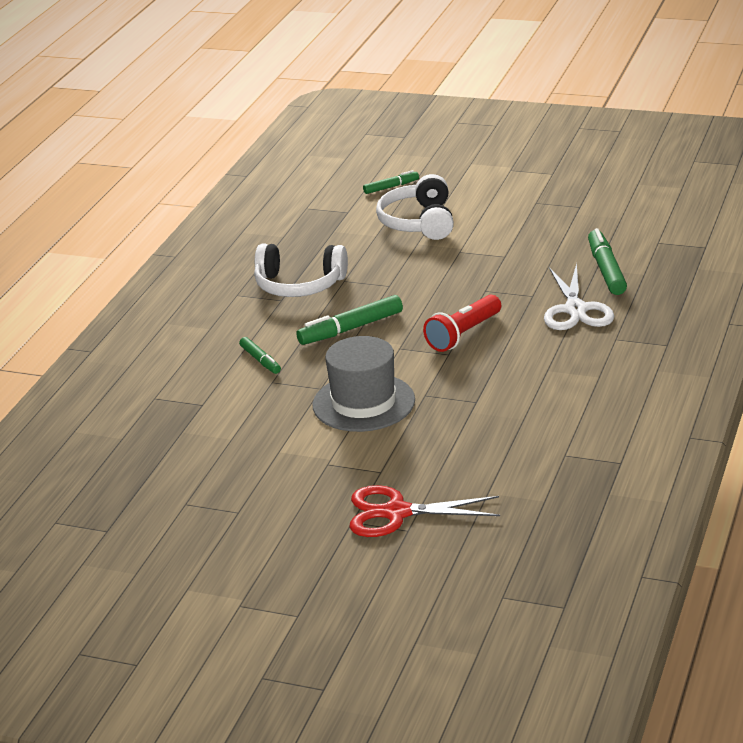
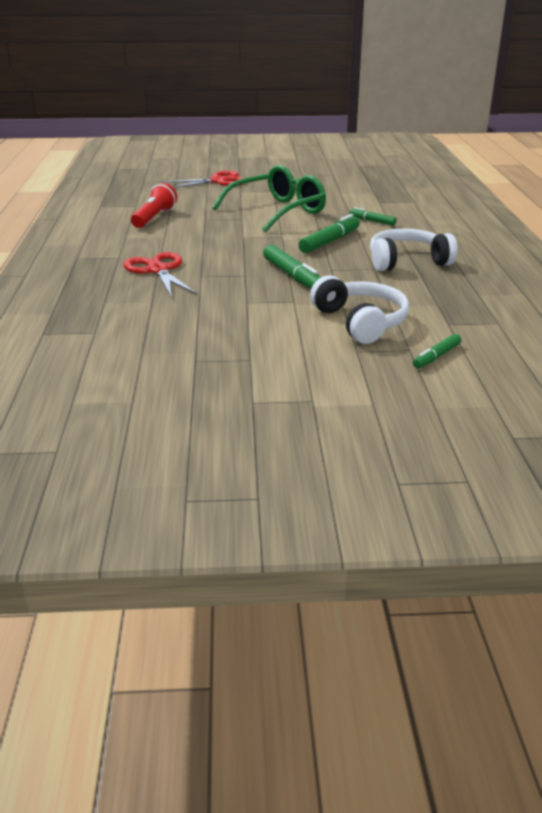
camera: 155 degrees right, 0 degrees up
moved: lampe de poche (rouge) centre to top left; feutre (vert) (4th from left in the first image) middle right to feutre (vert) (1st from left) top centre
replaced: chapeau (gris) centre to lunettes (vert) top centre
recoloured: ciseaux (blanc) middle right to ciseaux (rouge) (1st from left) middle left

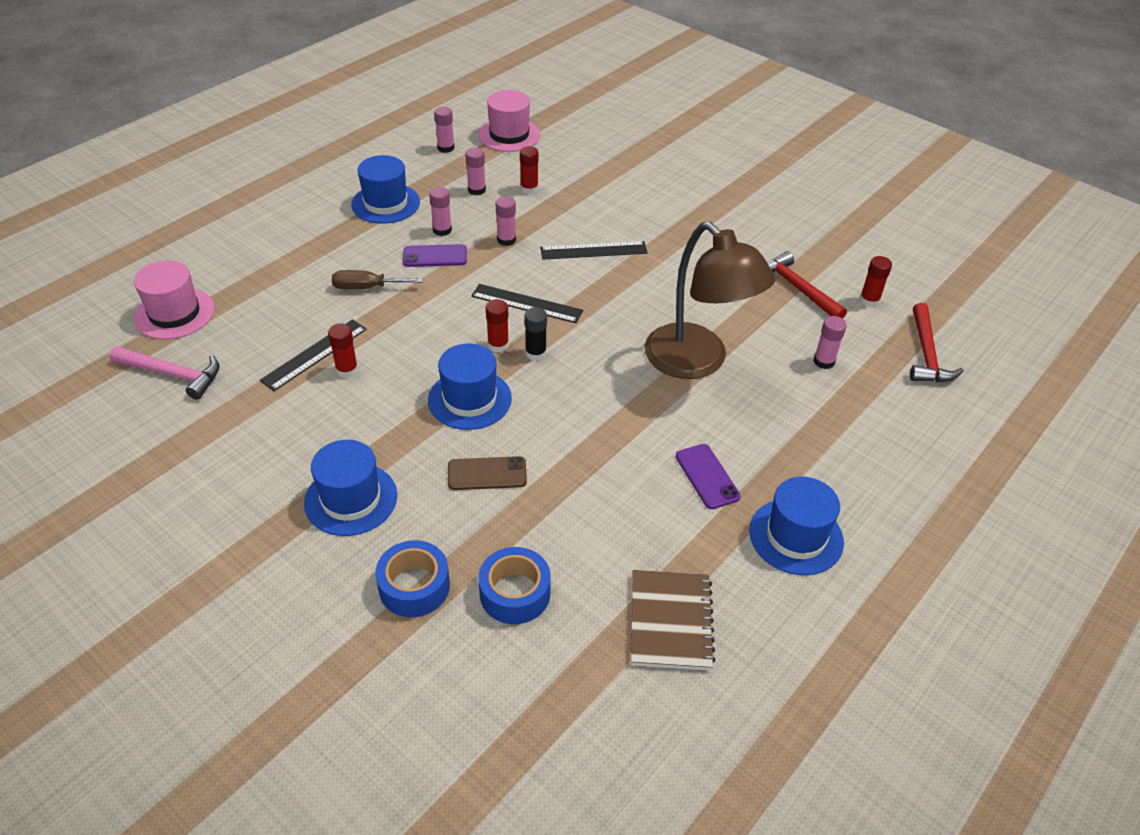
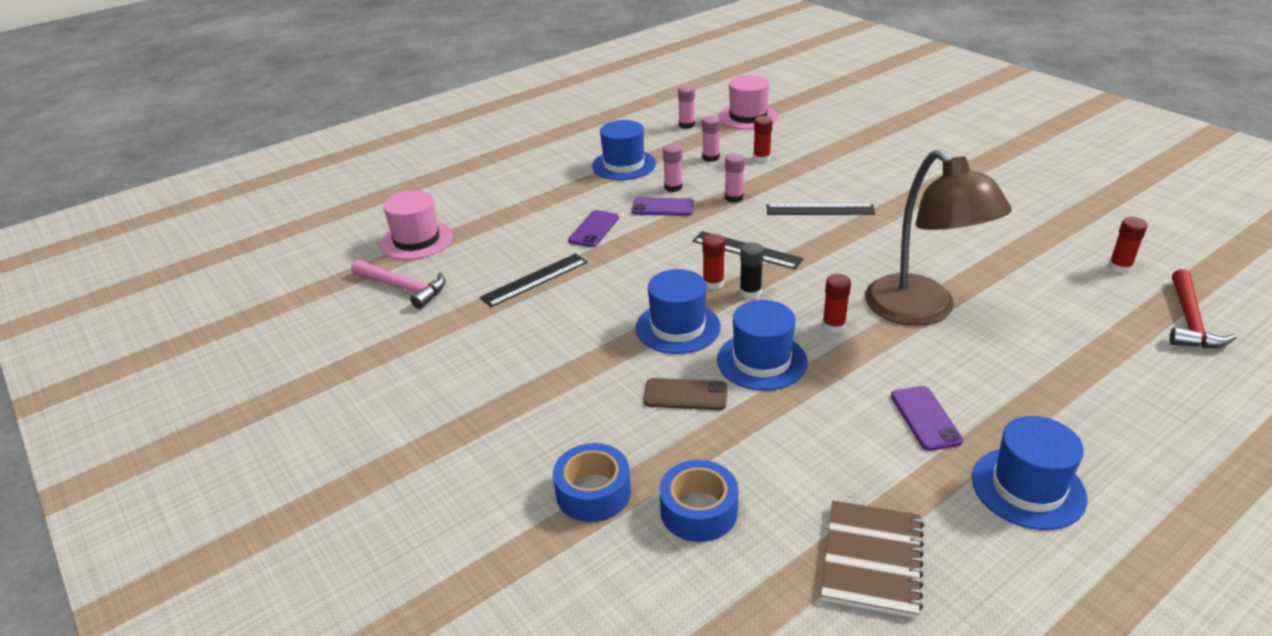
camera: 15 degrees right, 10 degrees down
removed: marteau (rouge) (1st from left) middle right; bâton de colle (rose) (5th from left) middle right
moved: chapeau (bleu) (1st from left in the first image) middle left to chapeau (bleu) (3rd from left) centre; bâton de colle (rouge) (1st from left in the first image) middle left to bâton de colle (rouge) (3rd from left) centre
replaced: tournevis (marron) middle left to téléphone (violet) (1st from left) centre

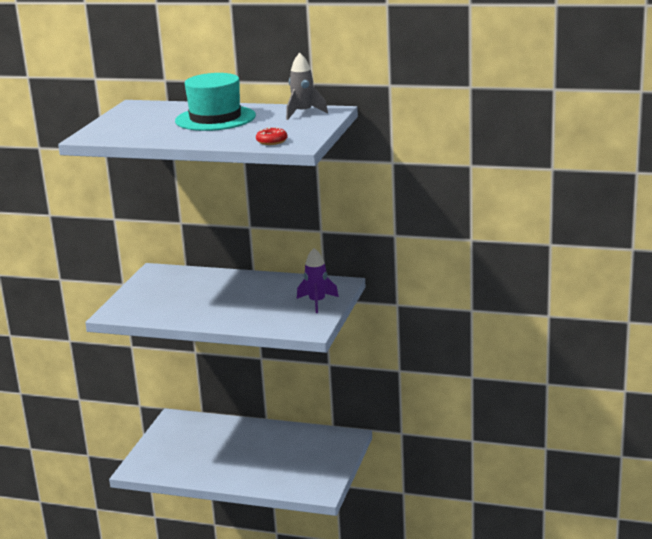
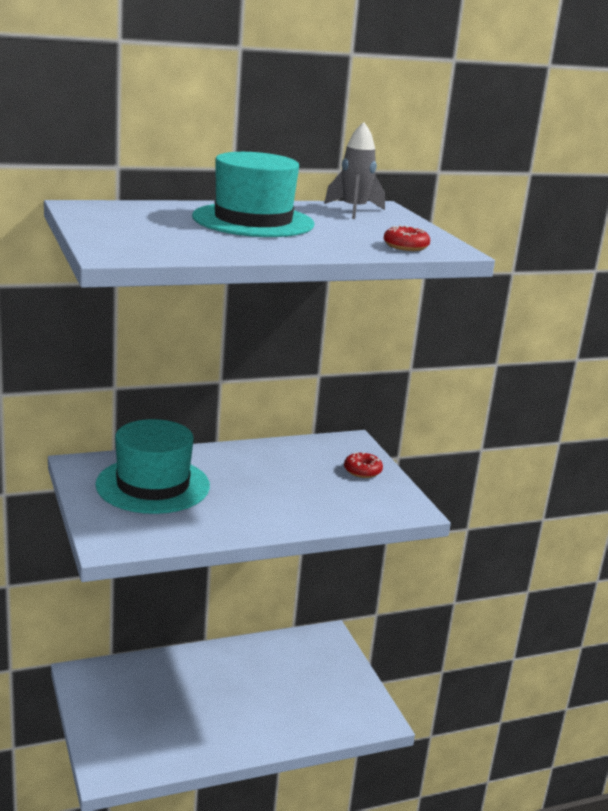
camera: 40 degrees left, 0 degrees up
added: chapeau (turquoise) (1st from left) middle left
replaced: fusée (violet) centre to beignet (rouge) (1st from left) centre

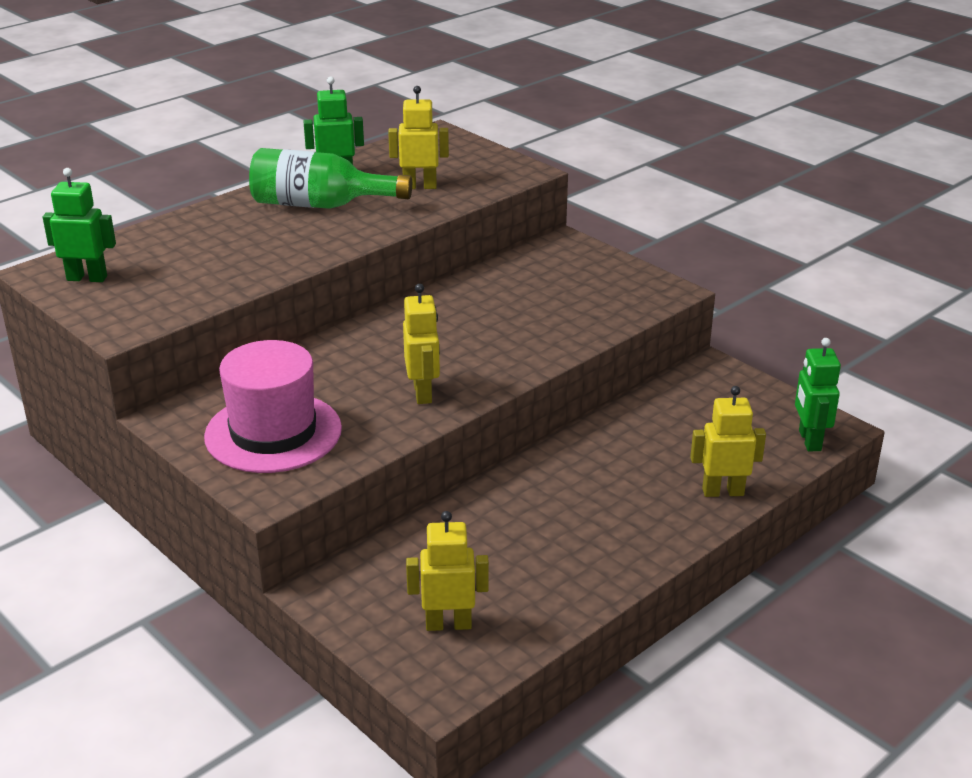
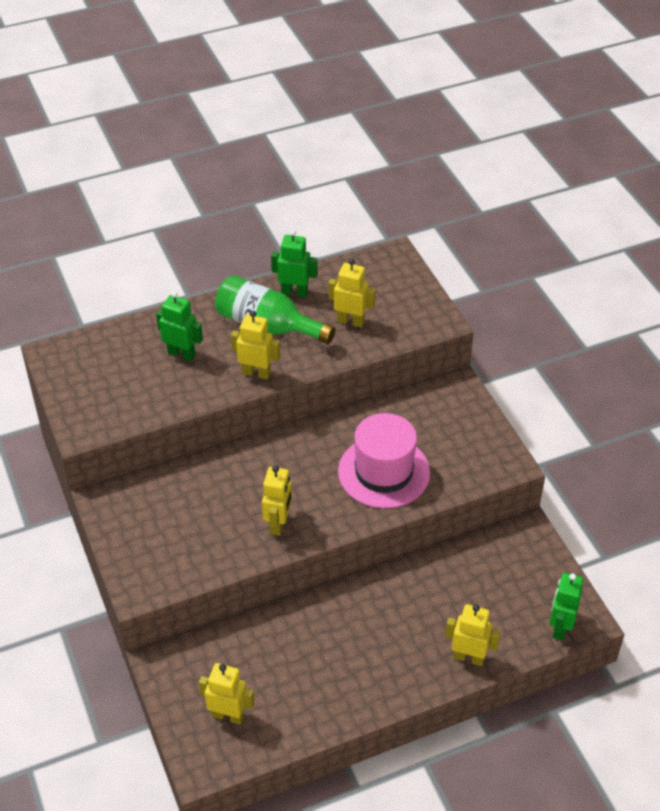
camera: 20 degrees right, 15 degrees up
added: robot (jaune) (2nd from left) centre
moved: robot (vert) (1st from left) top left to middle left; chapeau (rose) middle left to centre

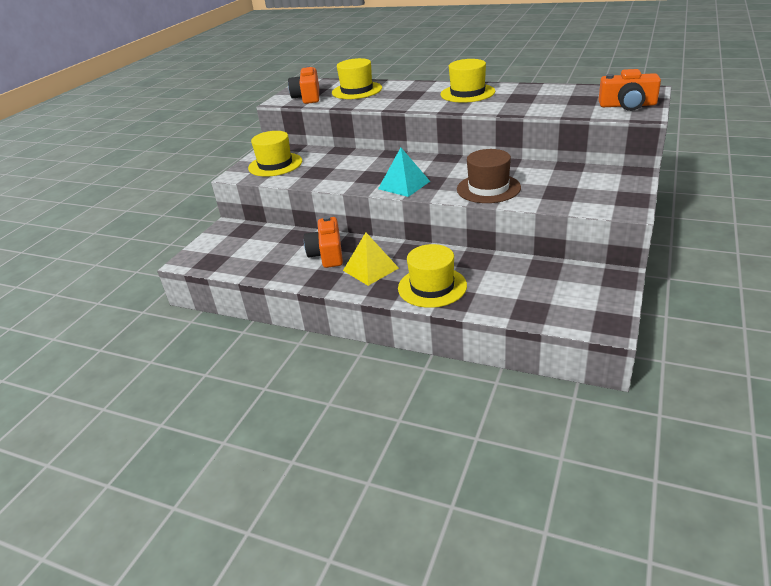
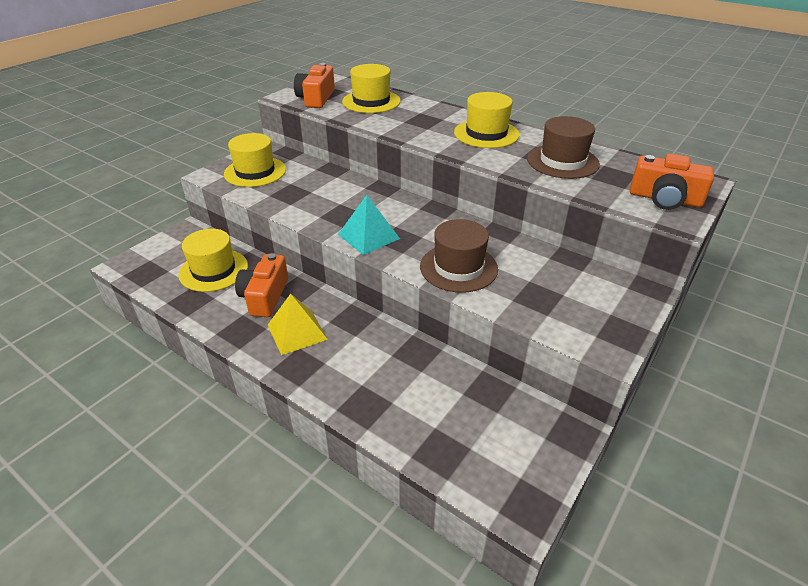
camera: 10 degrees right, 5 degrees up
added: chapeau (marron) (2nd from left) top right
moved: chapeau (jaune) (3rd from left in the first image) centre to chapeau (jaune) (1st from left) middle left

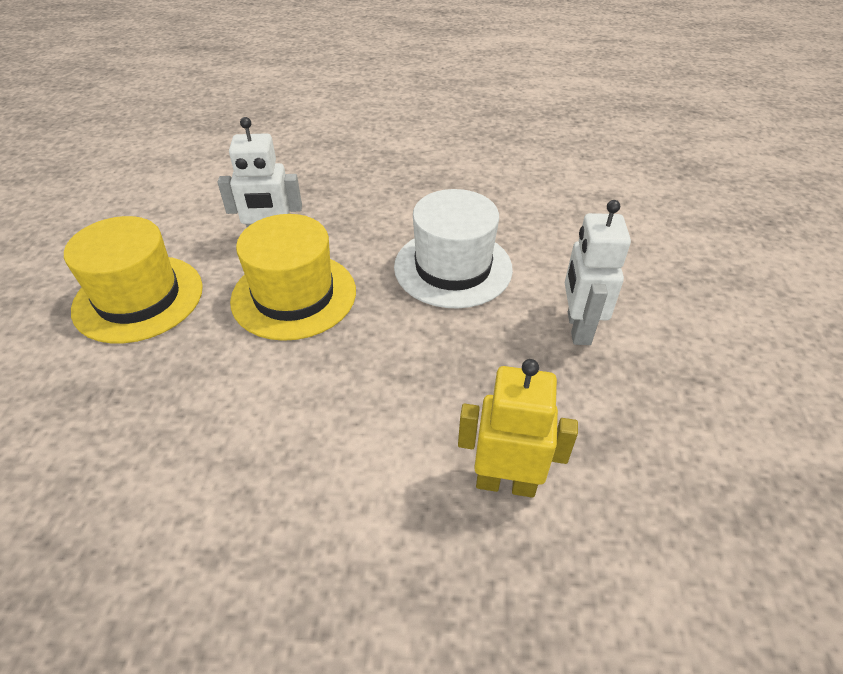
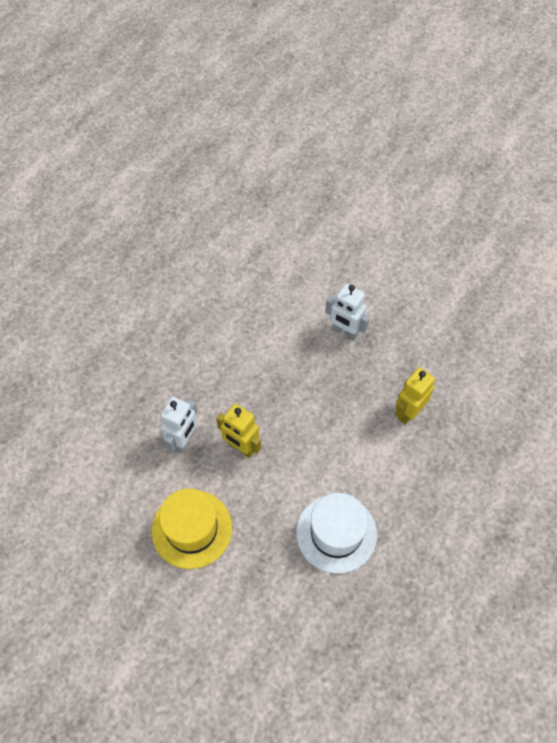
camera: 60 degrees left, 15 degrees up
moved: chapeau (blanc) centre to bottom centre
replaced: chapeau (jaune) (2nd from left) centre to robot (jaune) (1st from left) centre

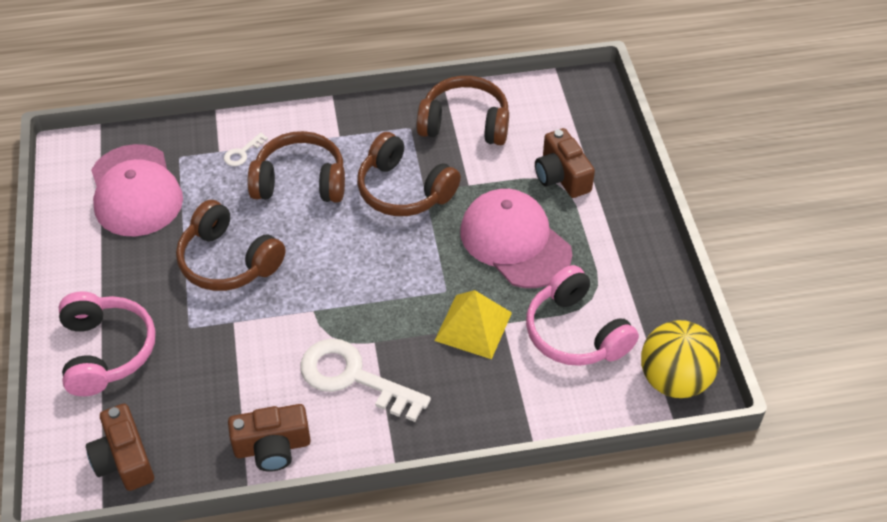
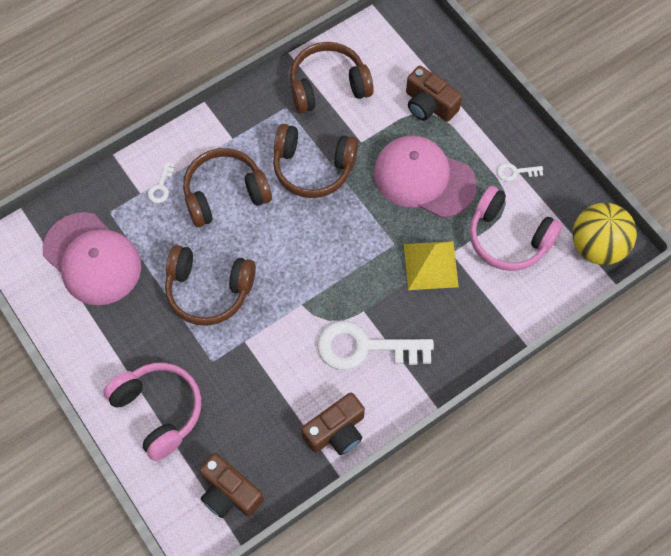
camera: 25 degrees left, 15 degrees up
added: clé (blanc) (3rd from left) top right

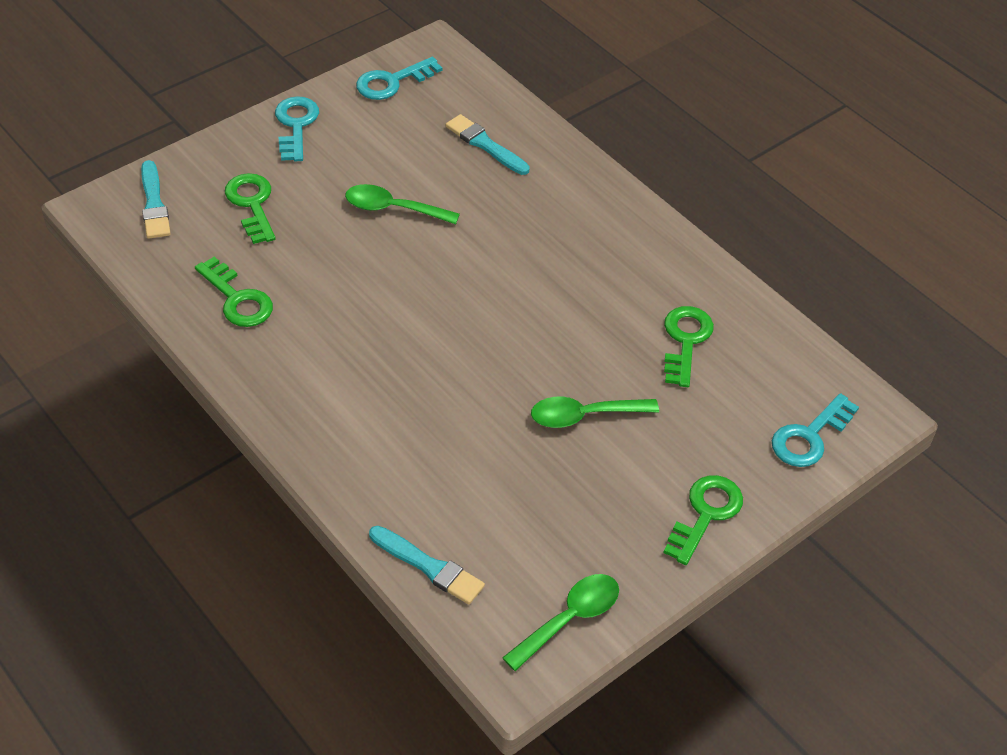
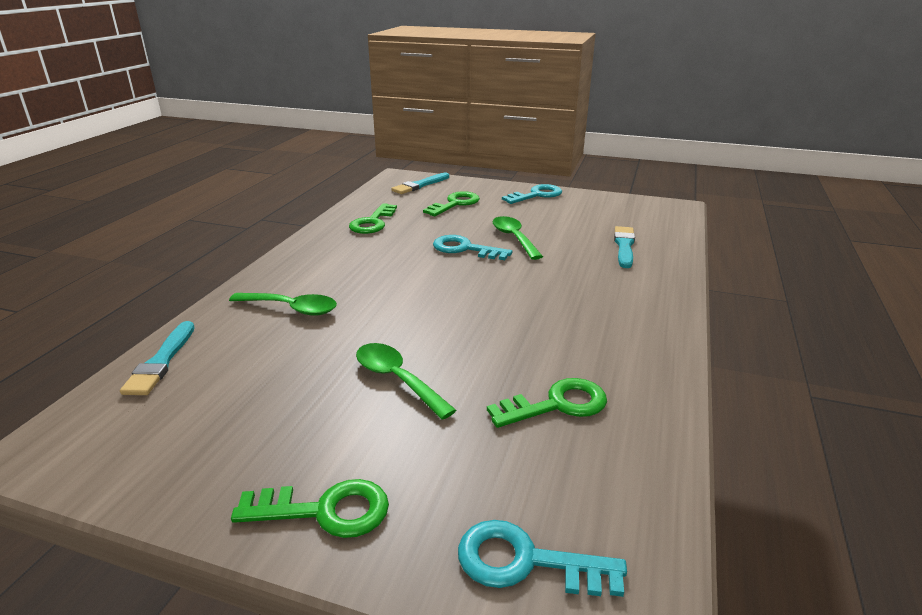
camera: 60 degrees right, 20 degrees down
moved: cuillère (vert) (2nd from left in the first image) bottom centre to cuillère (vert) (1st from left) middle left; clé (turquoise) (2nd from left in the first image) top centre to clé (turquoise) (1st from left) centre

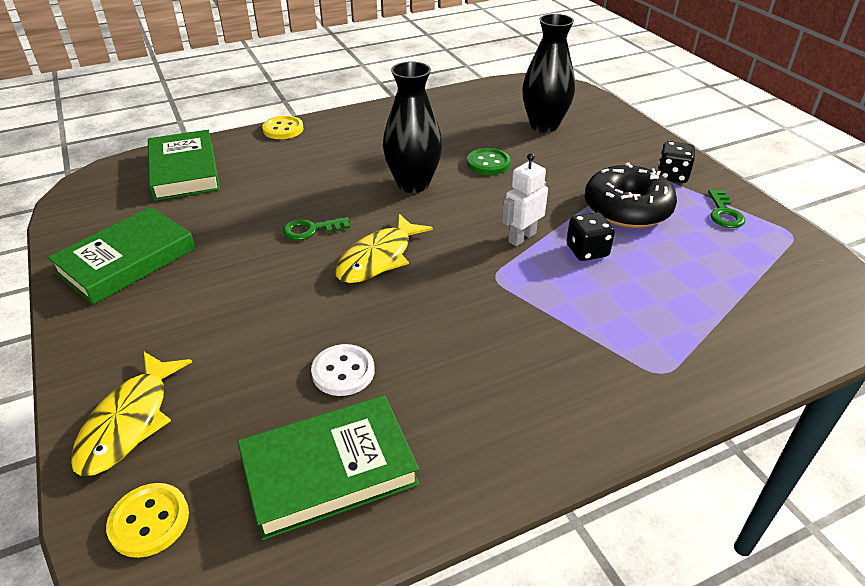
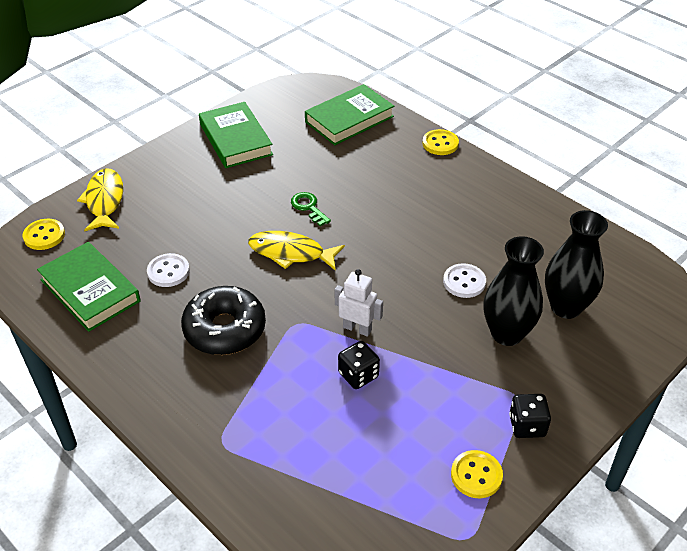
camera: 70 degrees right, 5 degrees up
moved: beignet (noir) top right to middle left; vase (noir) (1st from left) top centre to middle right
replaced: clé (vert) (2nd from left) middle right to bouton (jaune) (3rd from left) bottom right
recoloured: bouton (vert) top centre to bouton (blanc) (2nd from left) middle right
turned: poisson (jaune) (1st from left) bottom left = middle left 90 degrees clockwise; livre (vert) (1st from left in the first image) middle left = top centre 45 degrees clockwise

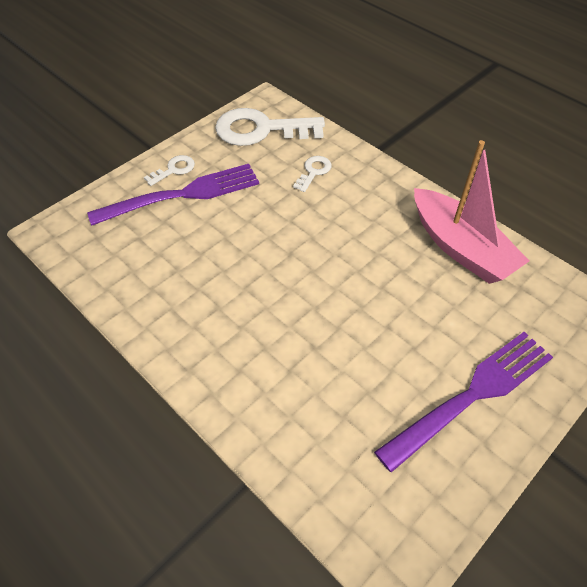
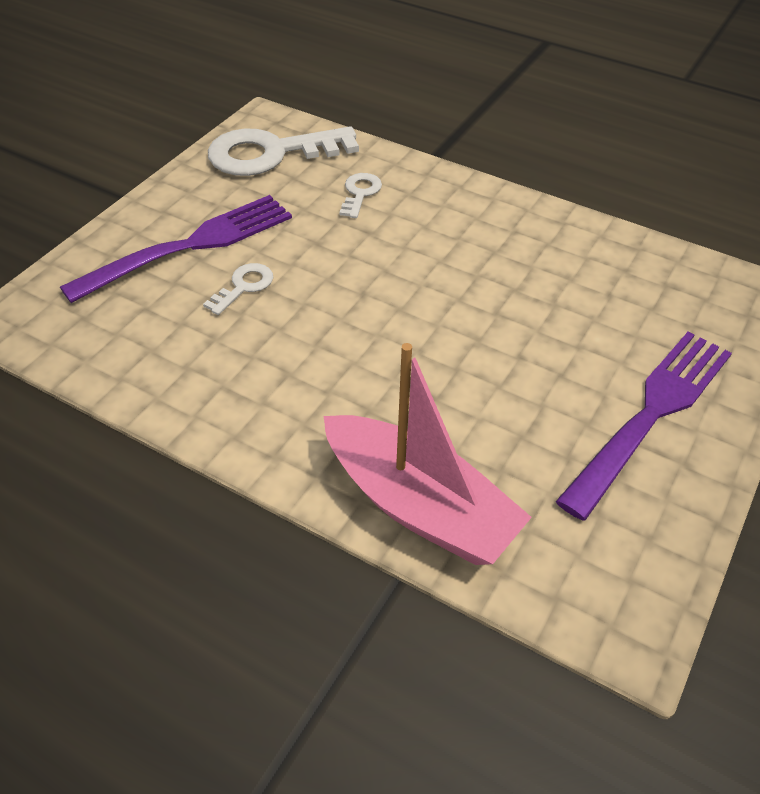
camera: 15 degrees left, 5 degrees down
moved: clé (blanc) (1st from left) top left to middle left; bateau (rose) middle right to centre

